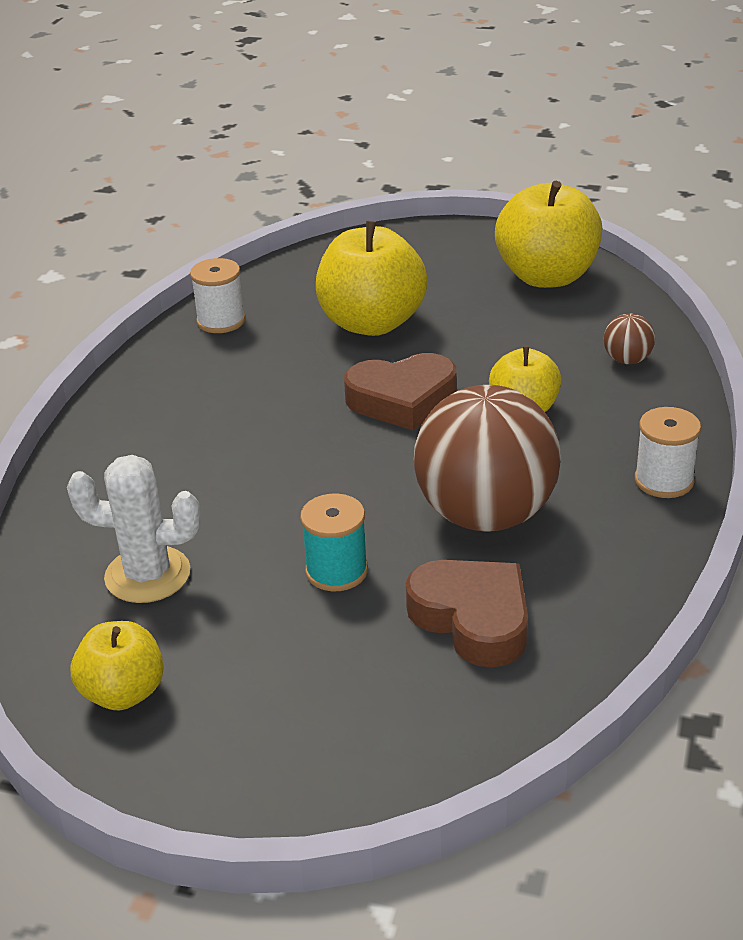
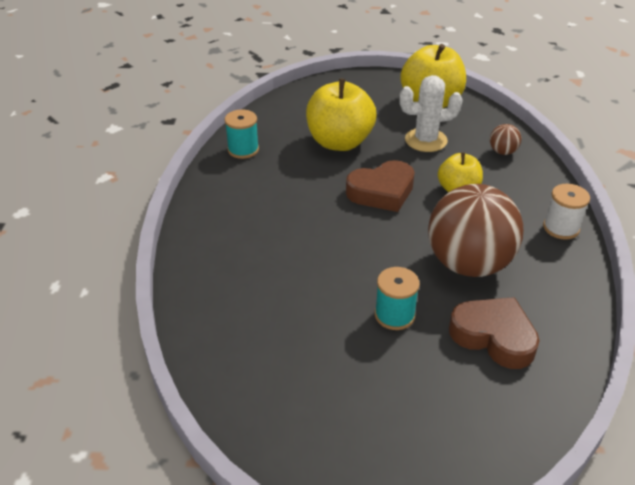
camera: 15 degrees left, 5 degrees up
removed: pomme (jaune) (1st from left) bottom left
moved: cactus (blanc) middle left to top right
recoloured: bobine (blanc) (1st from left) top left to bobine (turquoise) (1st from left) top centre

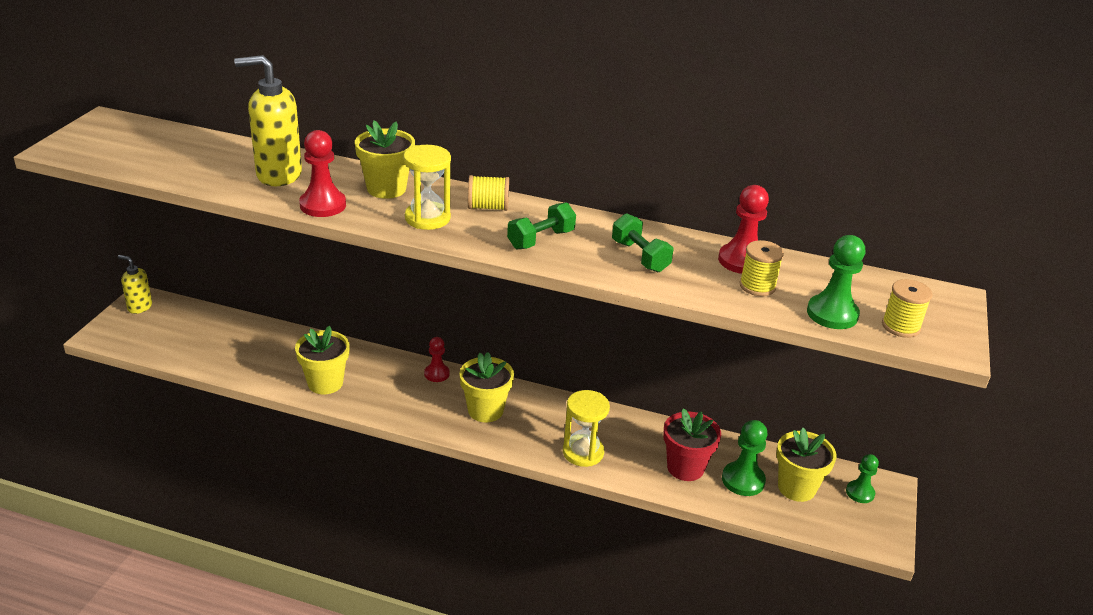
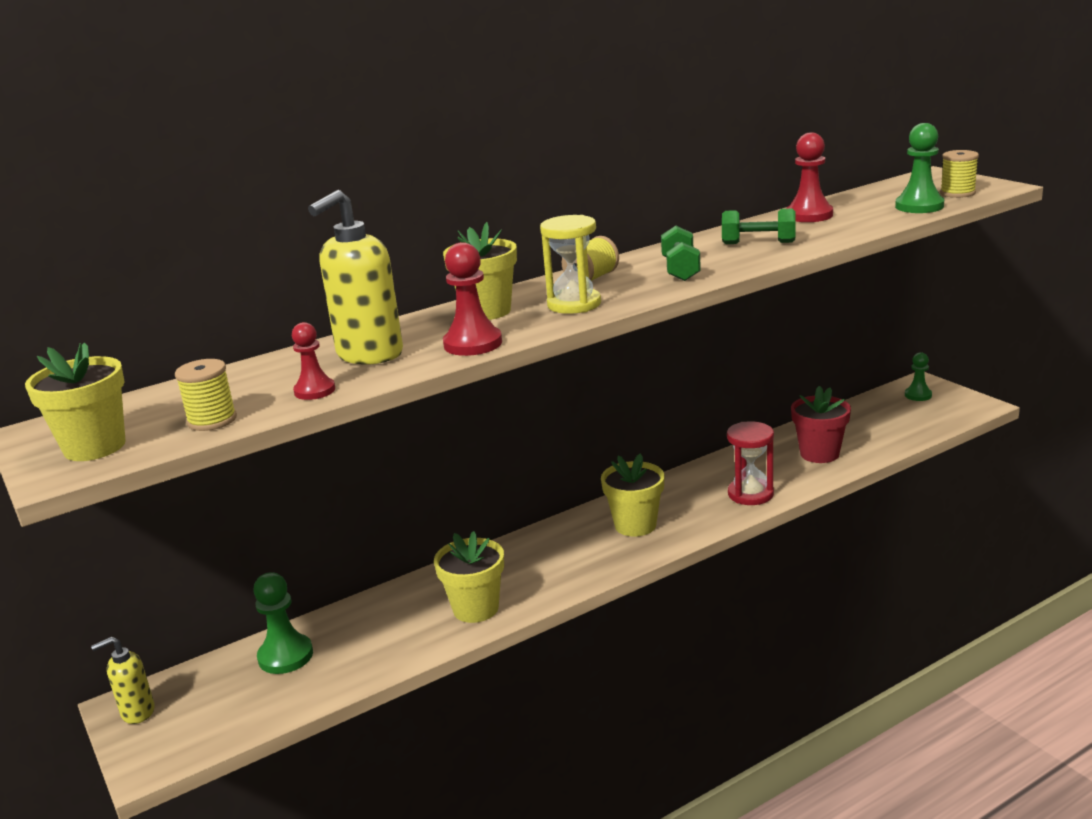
camera: 45 degrees left, 10 degrees down
moved: pot de fleurs (jaune) (4th from left in the first image) bottom right to pot de fleurs (jaune) (1st from left) middle left; bobine (jaune) (2nd from left in the first image) middle right to bobine (jaune) (1st from left) middle left; pion (vert) (1st from left) bottom right to bottom left; pion (rouge) (2nd from left in the first image) centre to pion (rouge) (1st from left) middle left
recoloured: sablier (jaune) (2nd from left) bottom centre to sablier (rouge) middle right

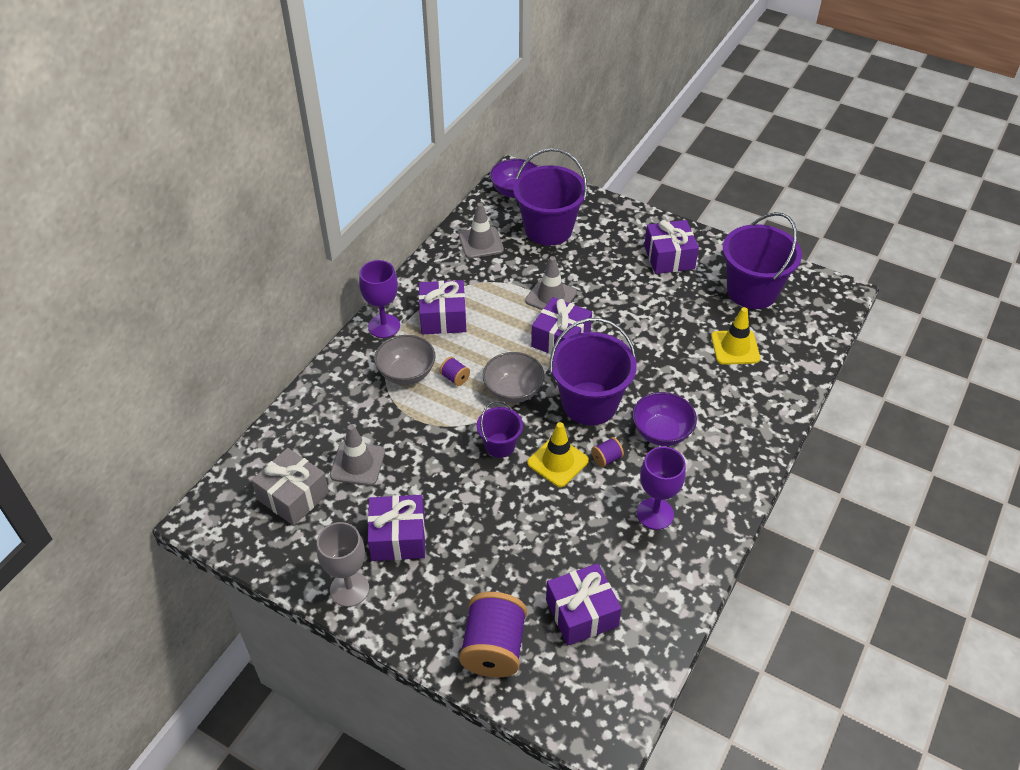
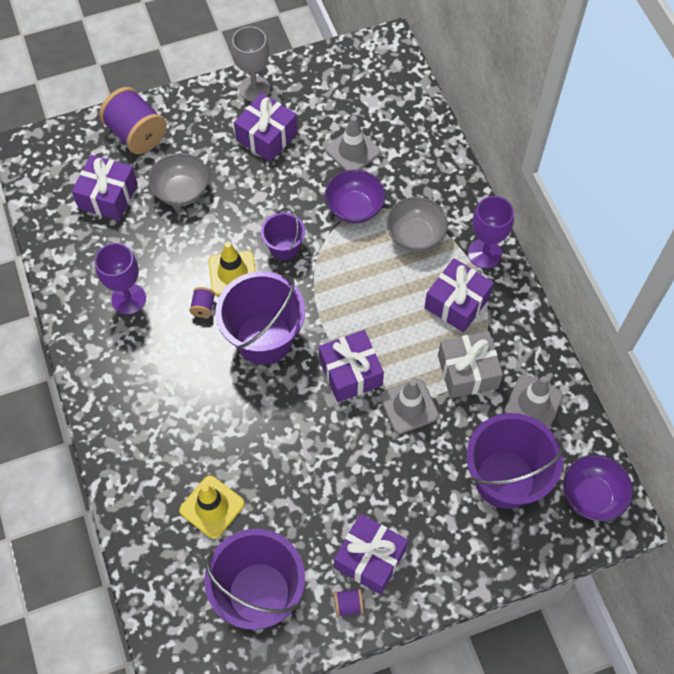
camera: 130 degrees right, 15 degrees up
moved: bol (gris) (2nd from left in the first image) centre to bol (gris) (1st from left) top left; bol (violet) (2nd from left in the first image) centre to bol (violet) (1st from left) top centre; bobine (violet) (1st from left in the first image) centre to bobine (violet) (3rd from left) bottom centre; cadeau (gris) middle left to middle right

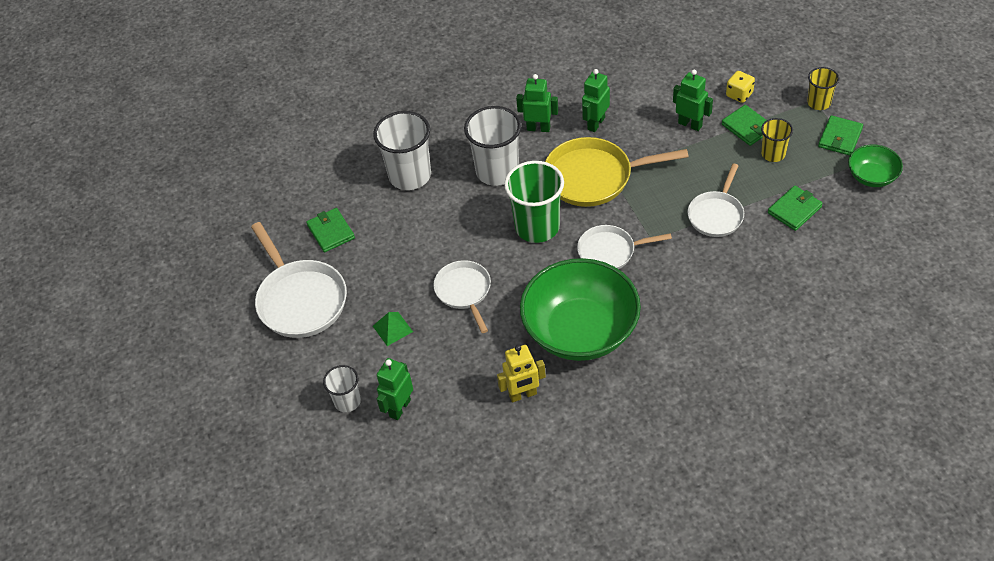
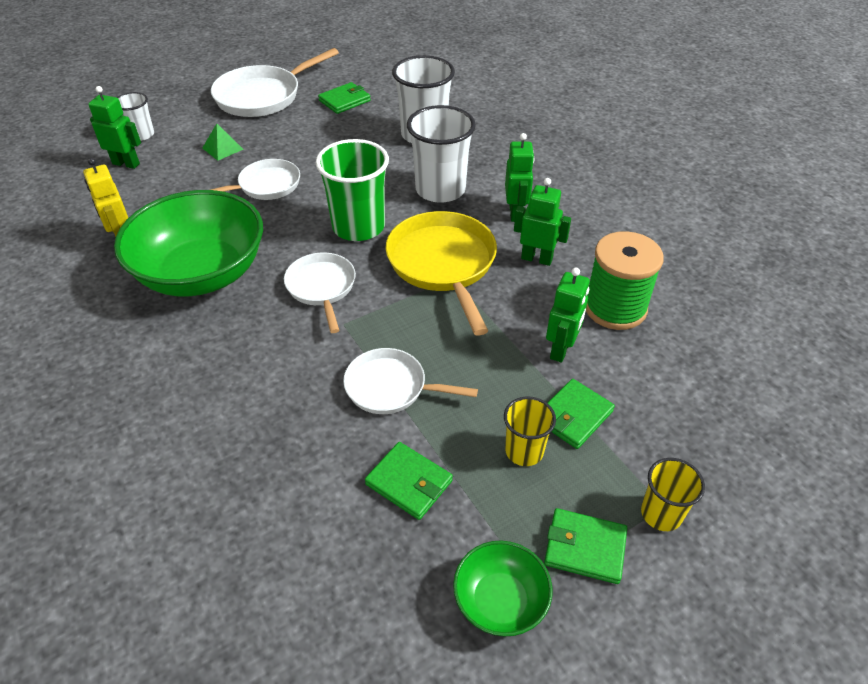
camera: 75 degrees right, 5 degrees down
removed: dé (jaune) top right
added: bobine (vert) middle right

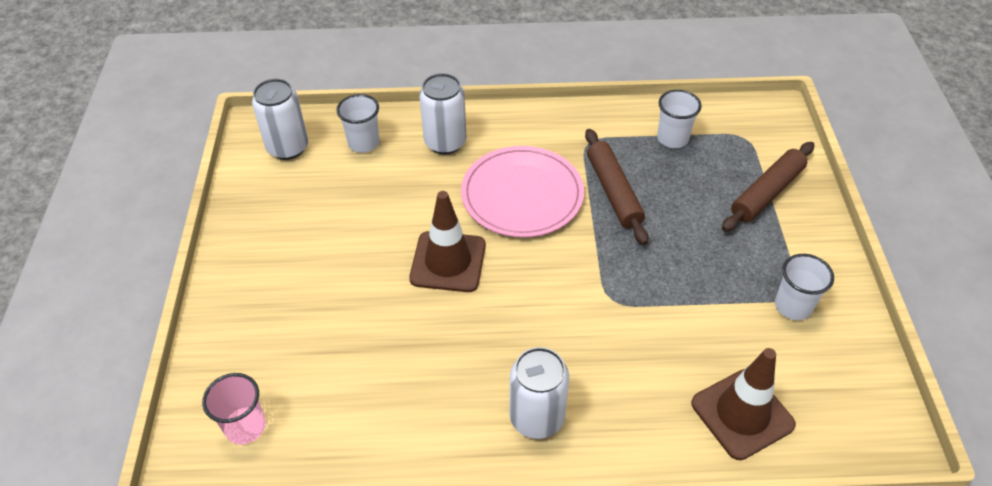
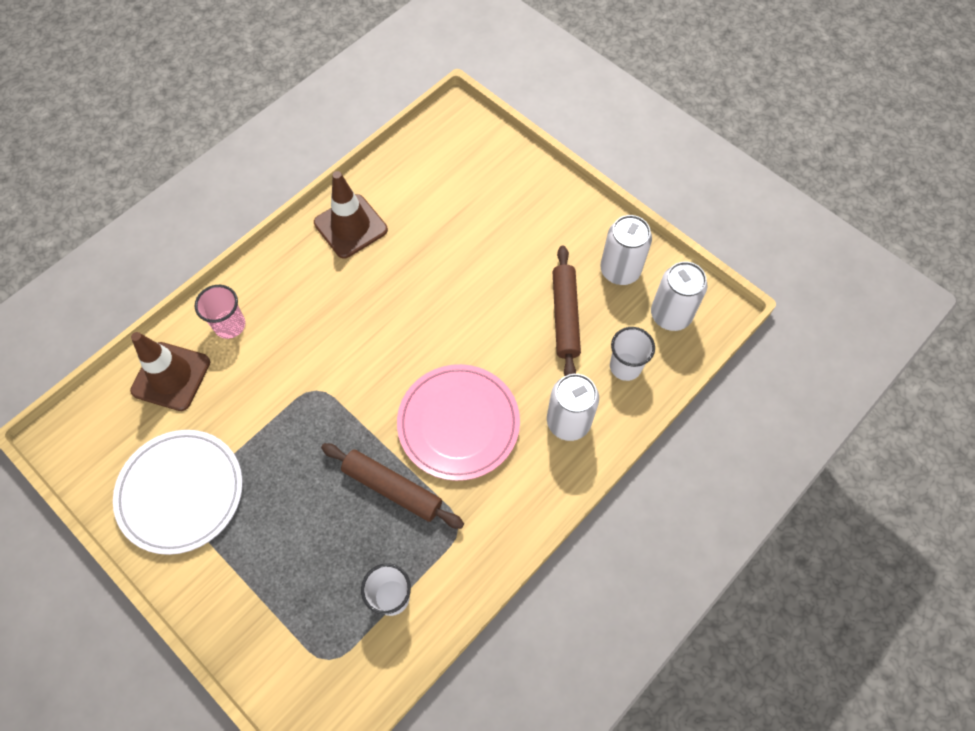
camera: 135 degrees right, 15 degrees up
moved: gobelet (rose) bottom left to middle left; cône de chantier (marron) (1st from left in the first image) centre to cône de chantier (marron) (2nd from left) top centre; rouleau à pâtisserie (marron) (2nd from left) middle right to centre; canette (blanc) (3rd from left in the first image) bottom centre to canette (blanc) (2nd from left) centre
replaced: gobelet (blanc) (3rd from left) middle right to assiette (blanc) bottom left

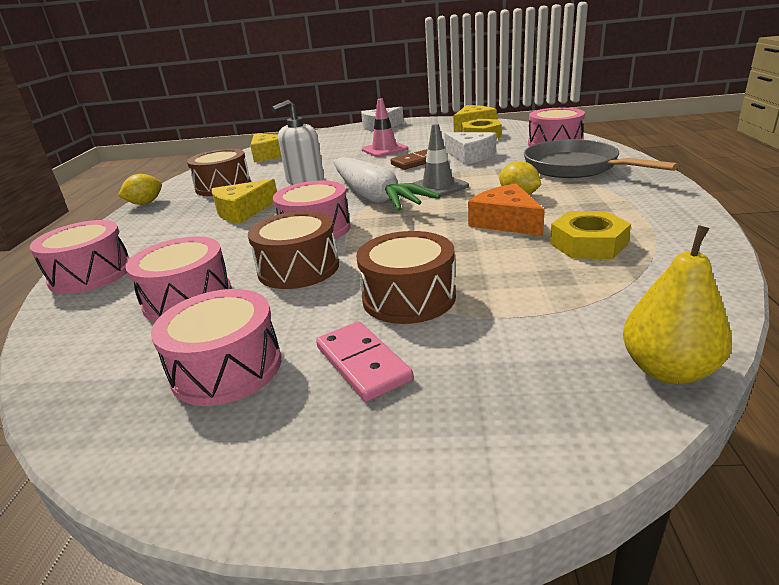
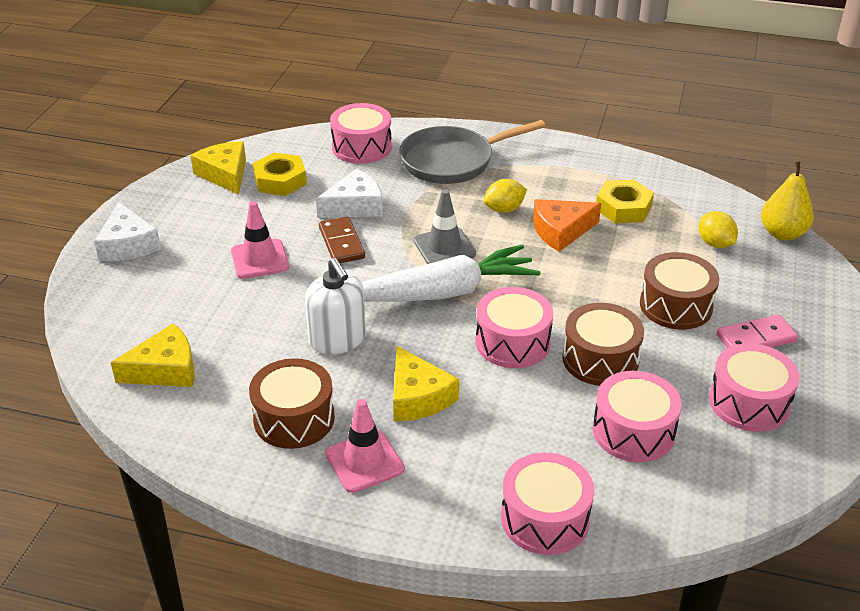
camera: 80 degrees left, 10 degrees up
added: cône de chantier (rose) (2nd from left) bottom centre
moved: citron (jaune) (1st from left in the first image) top left to citron (jaune) (2nd from left) middle right

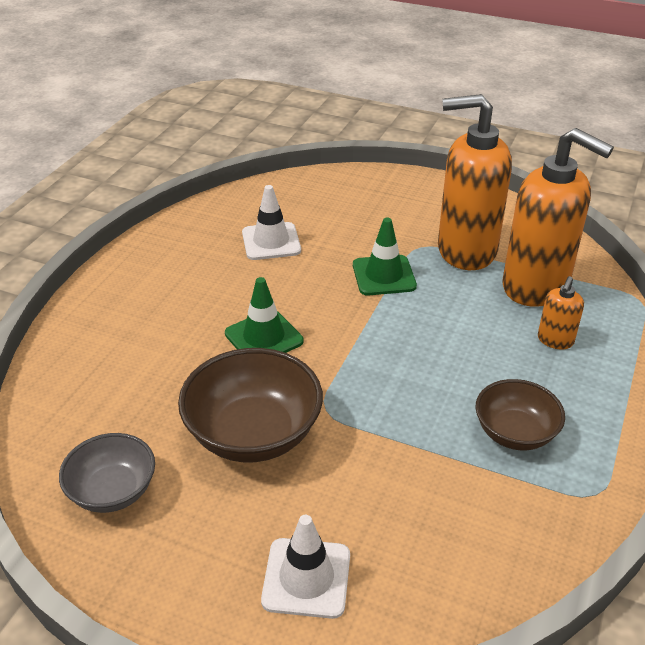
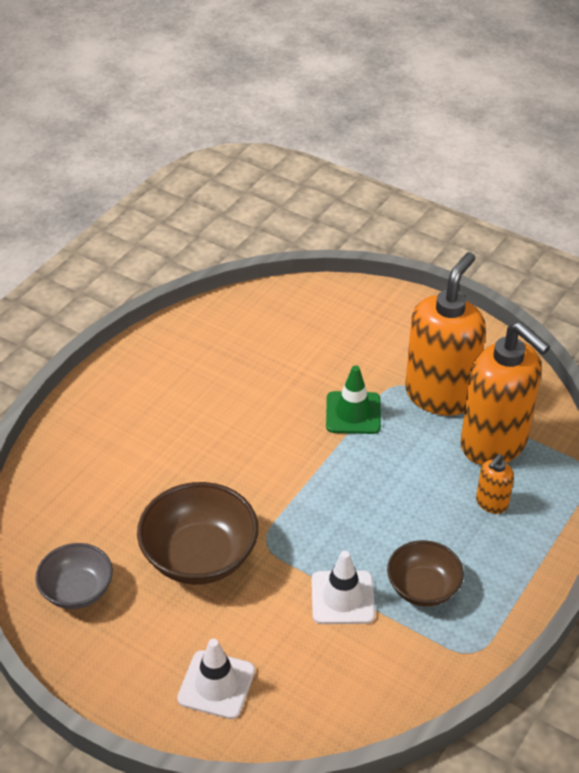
camera: 10 degrees right, 5 degrees up
removed: cône de chantier (vert) (1st from left) centre
moved: cône de chantier (blanc) (1st from left in the first image) centre to cône de chantier (blanc) (2nd from left) bottom centre
turned: distributeur de savon (orange) (1st from left) top right = middle right 105 degrees clockwise

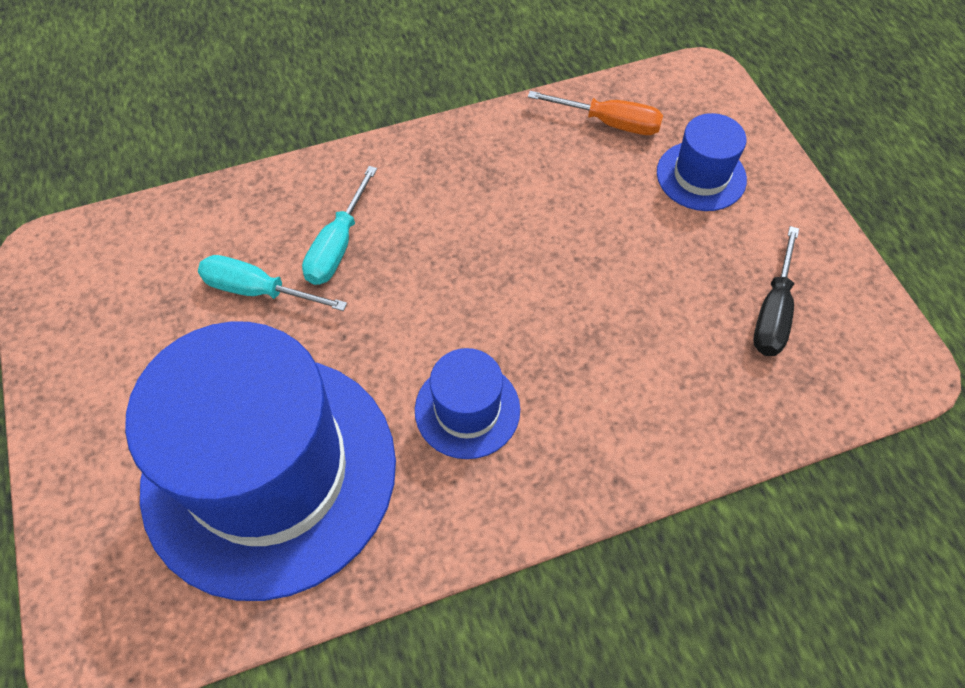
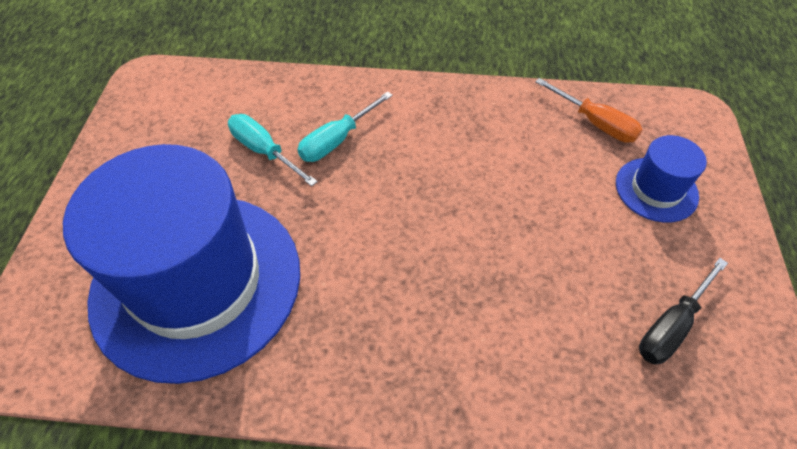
camera: 25 degrees right, 5 degrees down
removed: chapeau (bleu) (2nd from left) centre

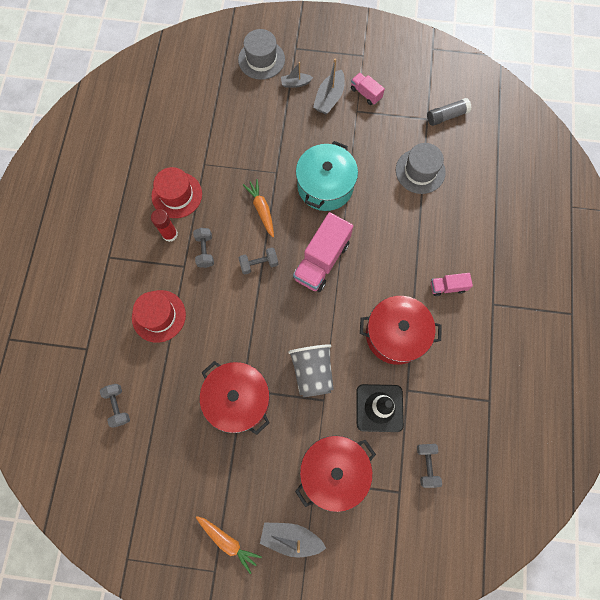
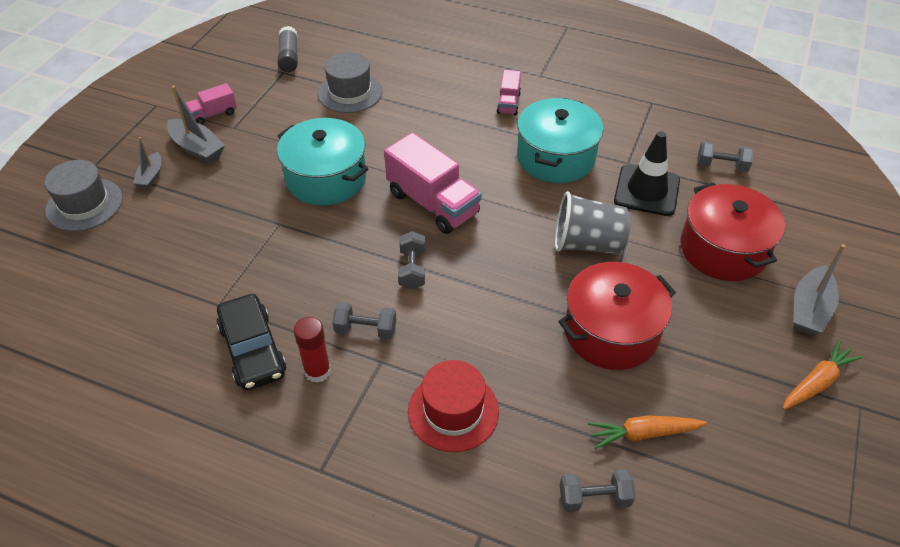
camera: 75 degrees left, 25 degrees down
moved: carotte (orange) (2nd from left in the first image) centre to carotte (orange) (1st from left) bottom right
replaced: chapeau (rouge) (2nd from left) top left to voiture (noir) middle left
recoloured: marmite (rouge) (3rd from left) middle right to marmite (turquoise) (2nd from left) top centre

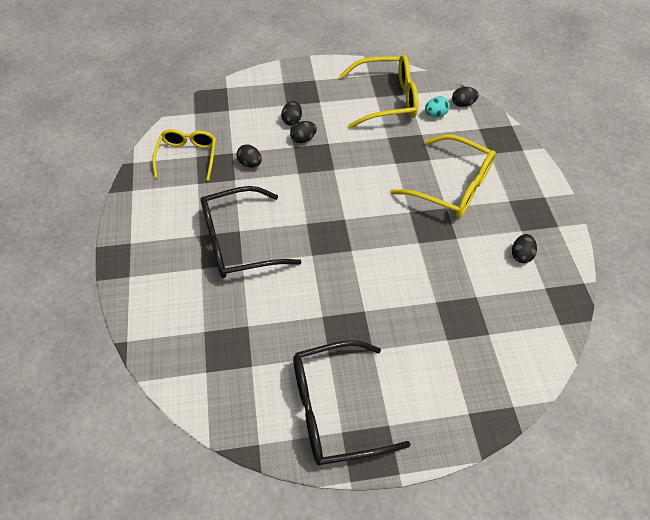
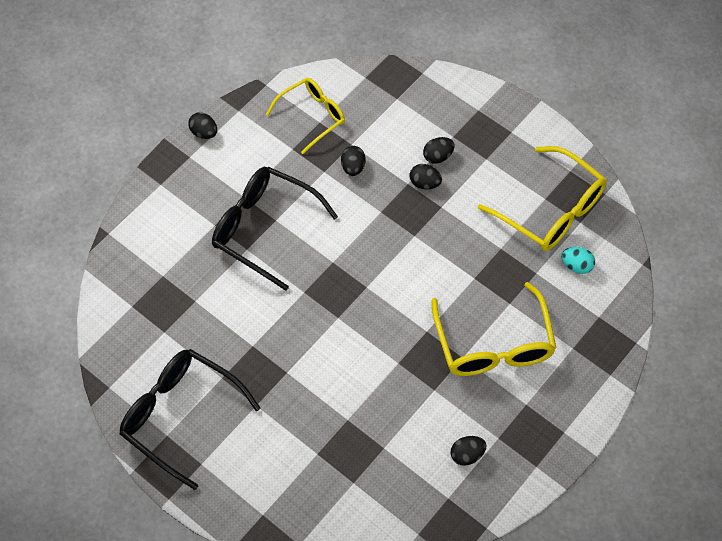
camera: 50 degrees right, 5 degrees up
moved: œuf (noir) (4th from left in the first image) top right to œuf (noir) (1st from left) top left

